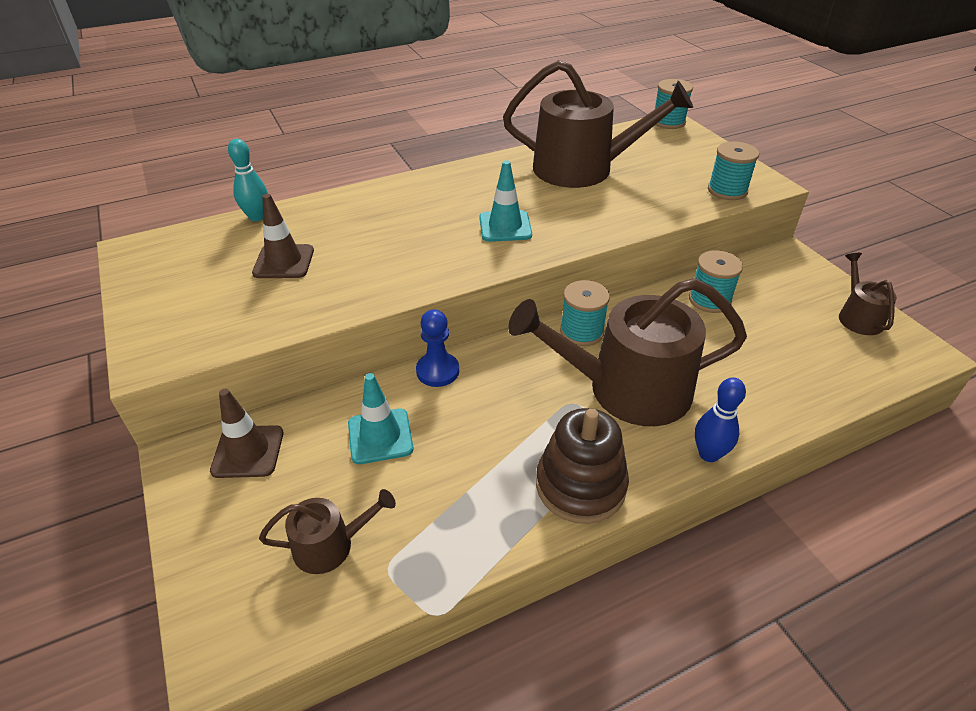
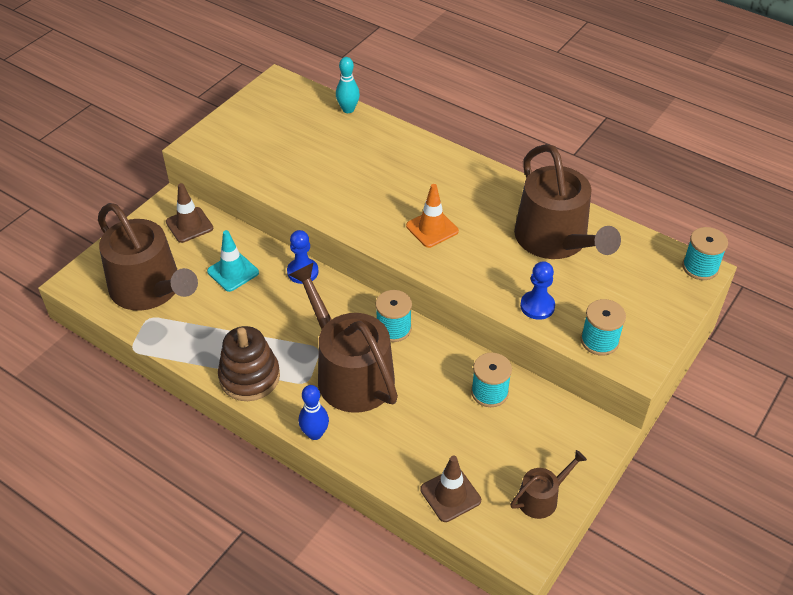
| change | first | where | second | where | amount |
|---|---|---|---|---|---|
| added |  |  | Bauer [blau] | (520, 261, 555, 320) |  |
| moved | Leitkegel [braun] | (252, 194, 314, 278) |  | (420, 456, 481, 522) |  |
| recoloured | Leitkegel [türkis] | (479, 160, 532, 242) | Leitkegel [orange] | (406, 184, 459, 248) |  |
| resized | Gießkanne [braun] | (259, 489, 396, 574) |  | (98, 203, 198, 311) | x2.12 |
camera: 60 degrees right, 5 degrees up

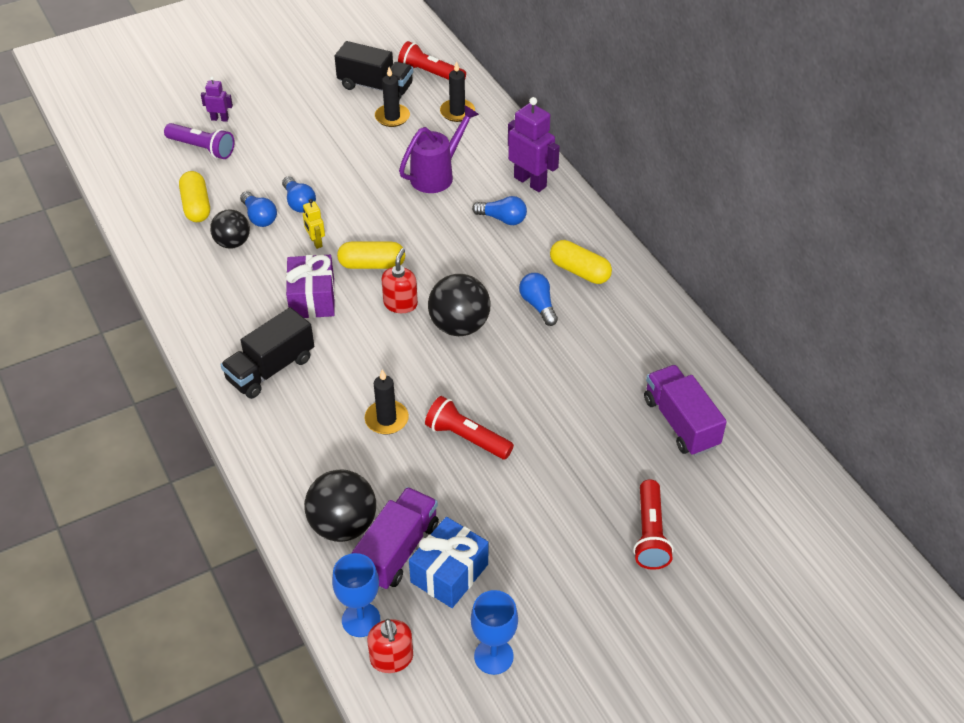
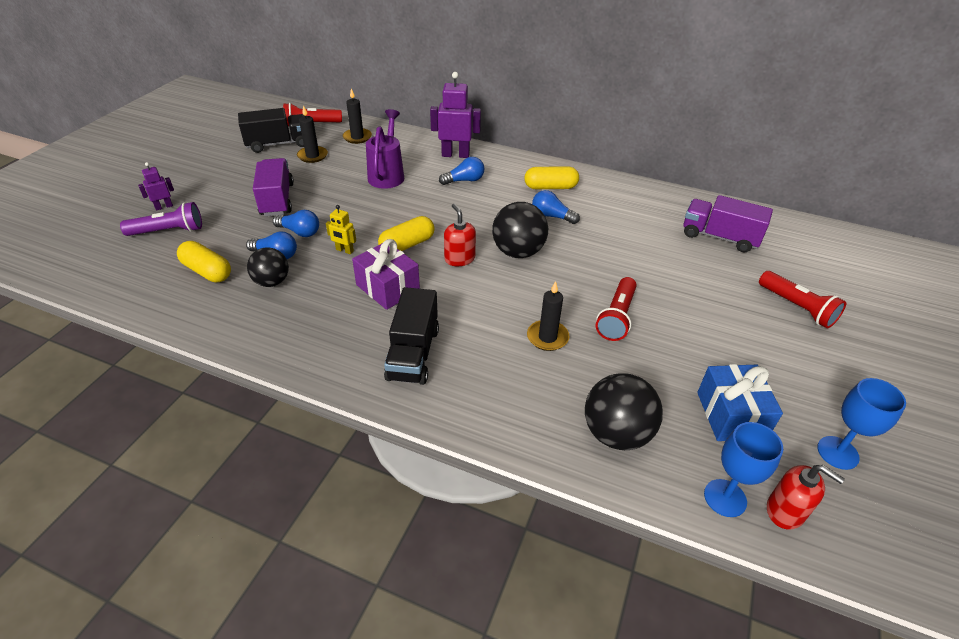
| change | first | where | second | where | amount |
|---|---|---|---|---|---|
| moved | Lastwagen [lila] | (352, 487, 439, 590) |  | (253, 158, 294, 216) |  |
| turned | Taschenlampe [rot] | (425, 396, 514, 459) |  | (596, 277, 637, 341) | 60 degrees counterclockwise |
camera: 40 degrees left, 5 degrees down

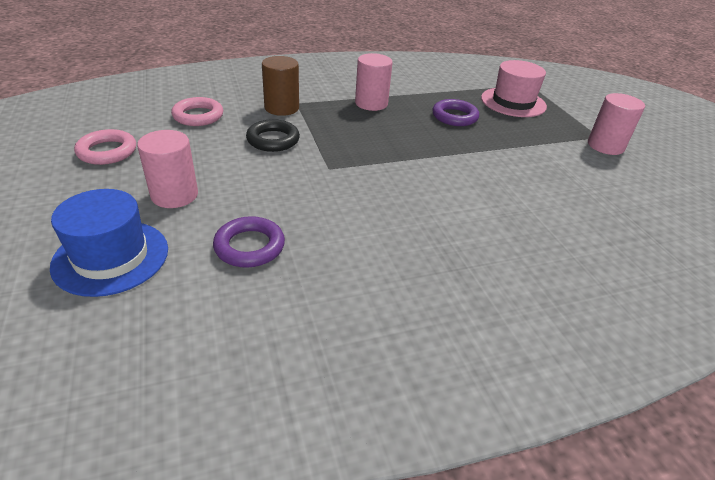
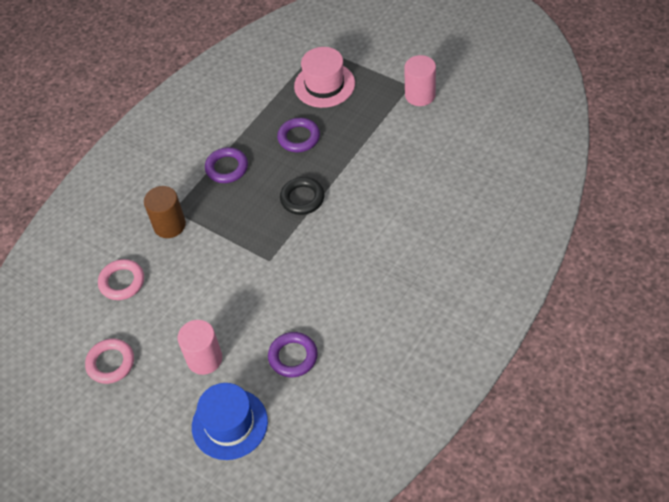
| change | first | where | second | where | amount |
|---|---|---|---|---|---|
| moved | Ring [schwarz] | (246, 119, 300, 152) |  | (280, 177, 325, 215) |  |
| replaced | Vollzylinder [rosa] | (355, 53, 393, 111) | Ring [lila] | (205, 147, 248, 183) |  |
camera: 30 degrees left, 15 degrees up

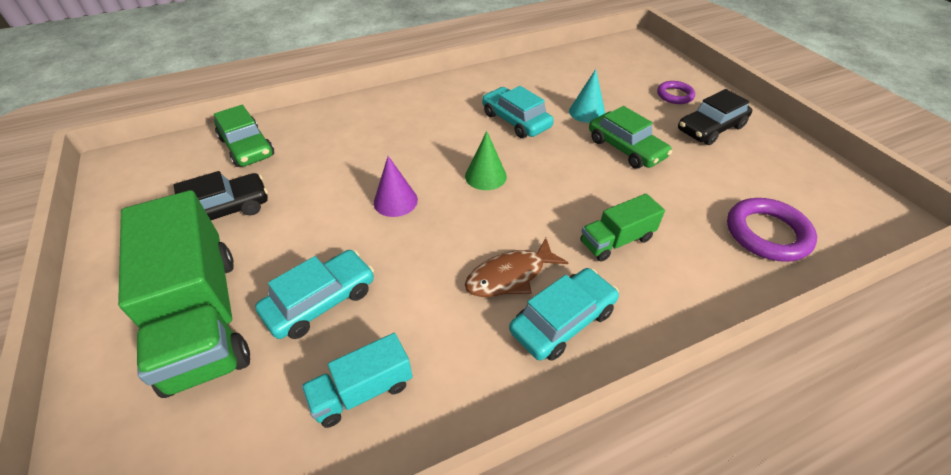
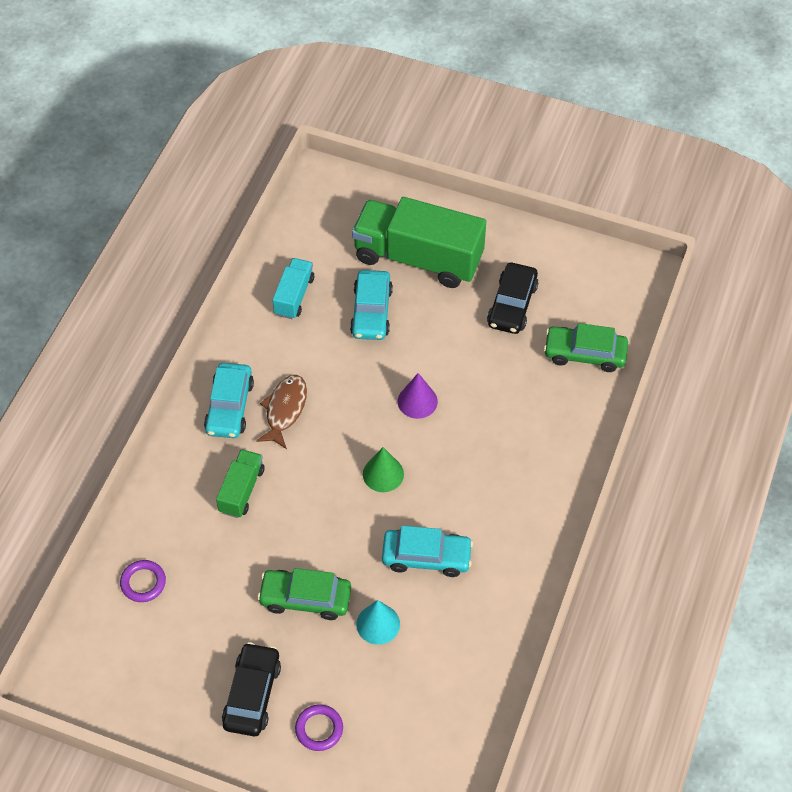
| change | first | where | second | where | amount |
|---|---|---|---|---|---|
| resized | Ring [lila] | (727, 198, 817, 262) |  | (120, 560, 166, 602) | x0.61 |
camera: 135 degrees right, 10 degrees up

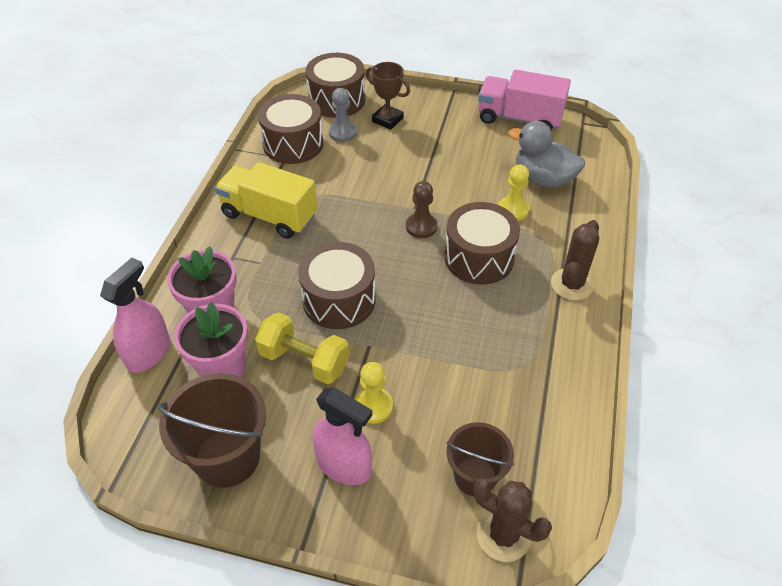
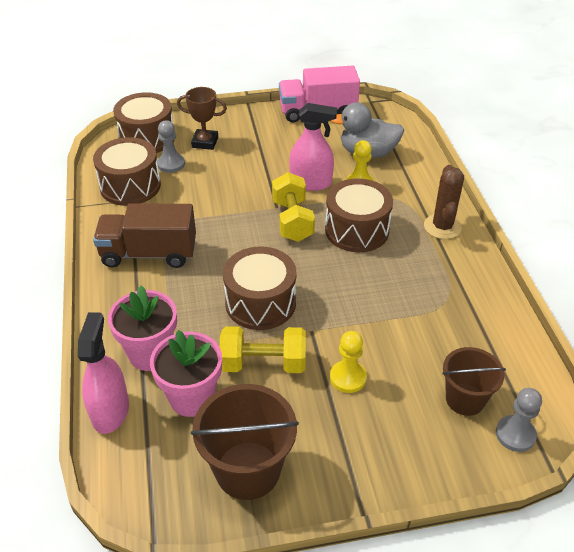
| change | first | where | second | where | amount |
|---|---|---|---|---|---|
| moved | Sprühflasche [rosa] | (312, 387, 372, 485) |  | (289, 103, 337, 191) |  |
| replaced | Bauer [braun] | (406, 181, 438, 238) | Hantel [gelb] | (272, 172, 315, 242) |  |
| replaced | Kaktus [braun] | (473, 479, 552, 562) | Bauer [grau] | (496, 388, 542, 452) |  |
| recoloured | Lastwagen [gelb] | (215, 162, 318, 239) | Lastwagen [braun] | (93, 203, 196, 268) |  |
camera: 25 degrees left, 5 degrees down

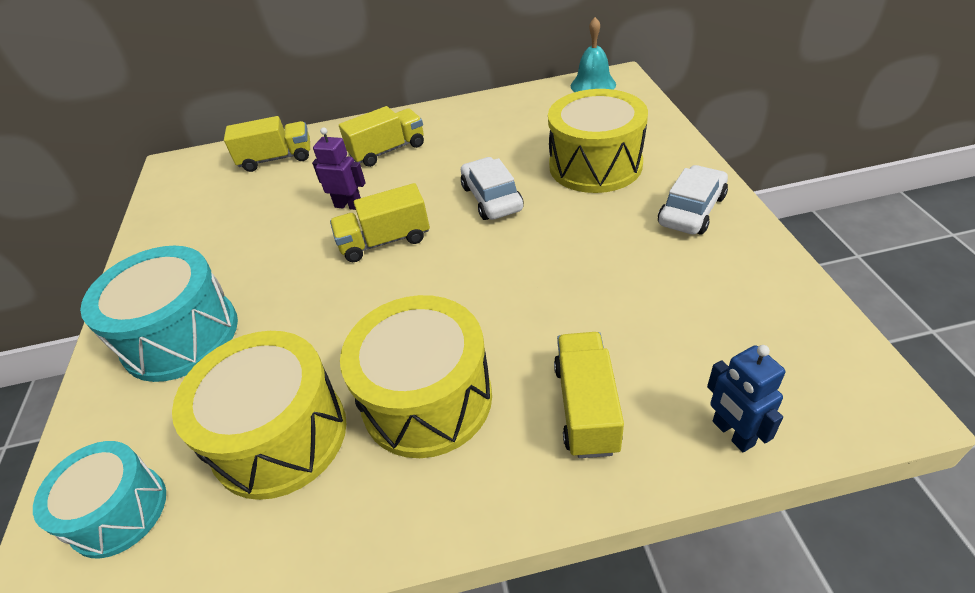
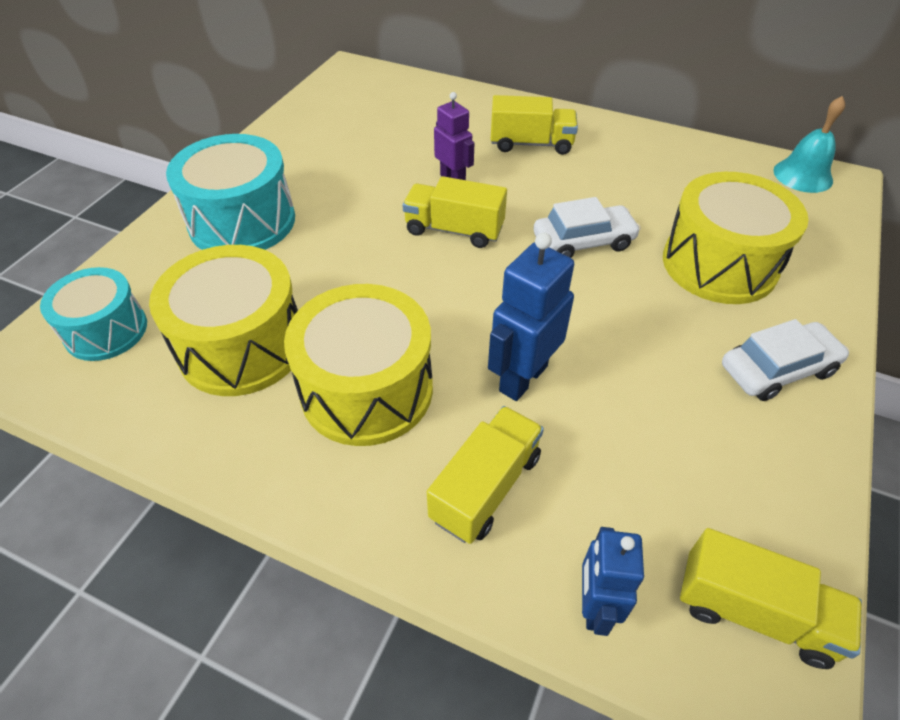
| change | first | where | second | where | amount |
|---|---|---|---|---|---|
| added |  |  | Roboter [blau] | (488, 232, 574, 401) |  |
| moved | Lastwagen [gelb] | (224, 116, 310, 172) |  | (680, 528, 862, 669) |  |
| turned | Auto [weiß] | (461, 157, 523, 220) |  | (533, 197, 641, 258) | 60 degrees clockwise |
camera: 30 degrees right, 5 degrees up

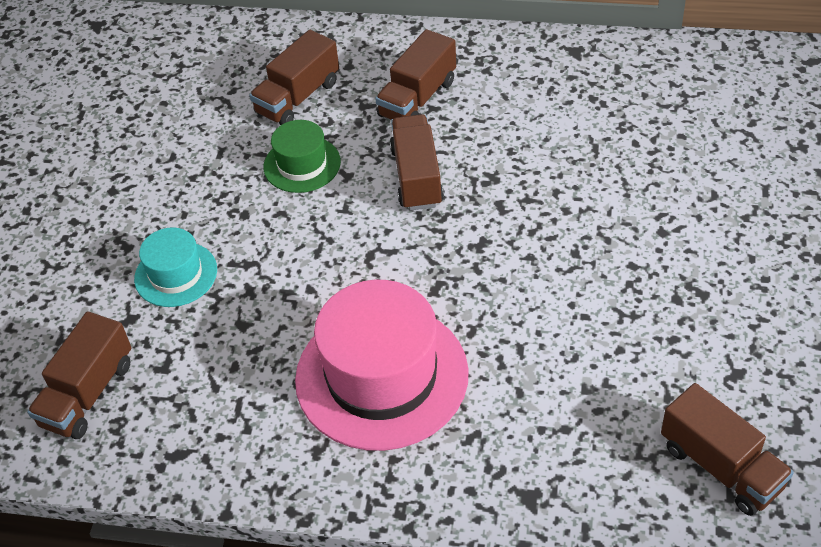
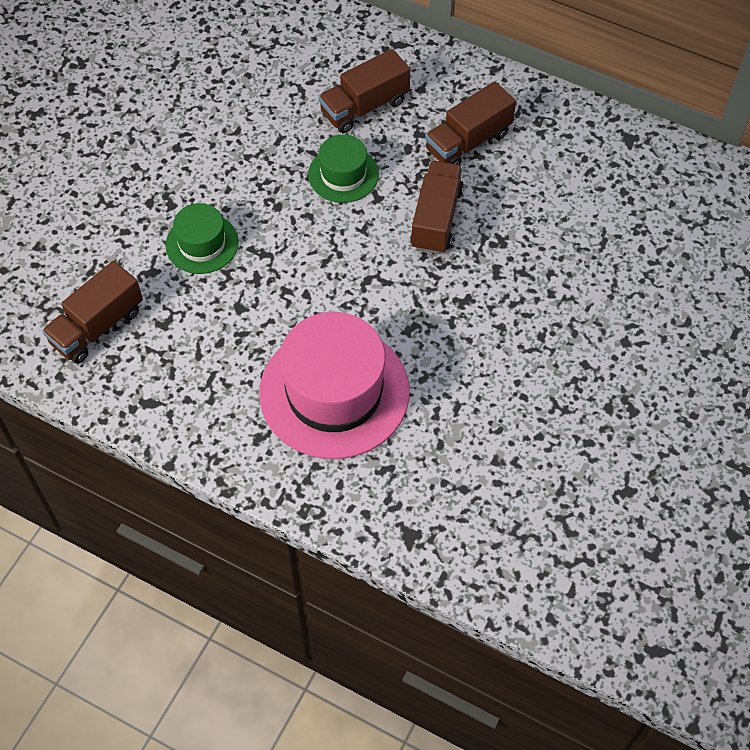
| change | first | where | second | where | amount |
|---|---|---|---|---|---|
| removed | Lastwagen [braun] | (661, 383, 794, 516) |  |  |  |
| recoloured | Hut [türkis] | (134, 228, 217, 307) | Hut [grün] | (165, 203, 239, 274) |  |
camera: 15 degrees right, 10 degrees up

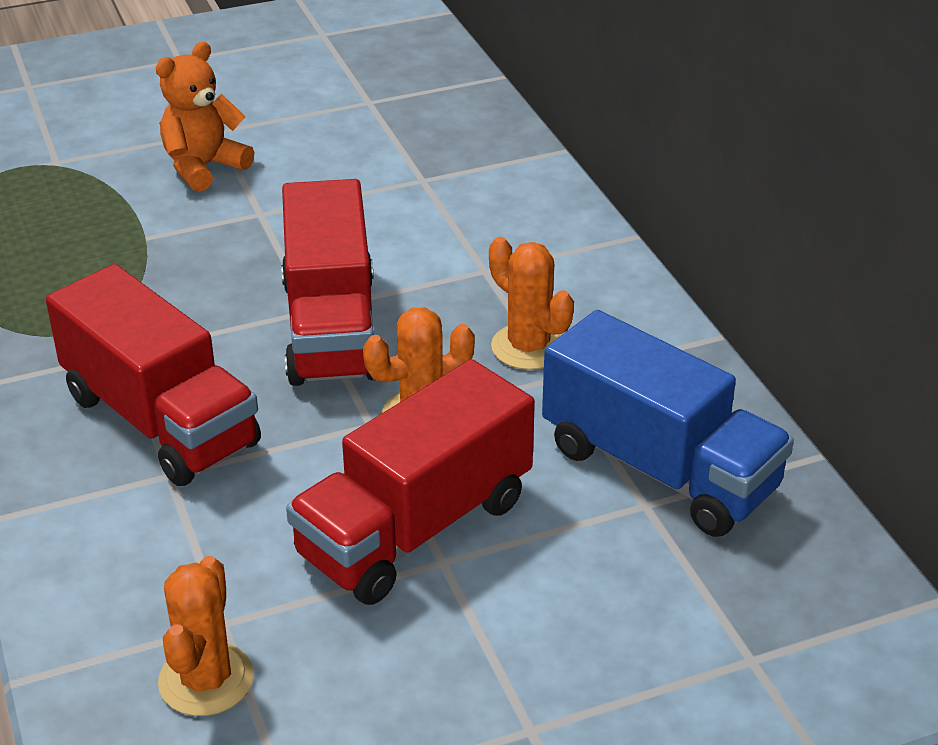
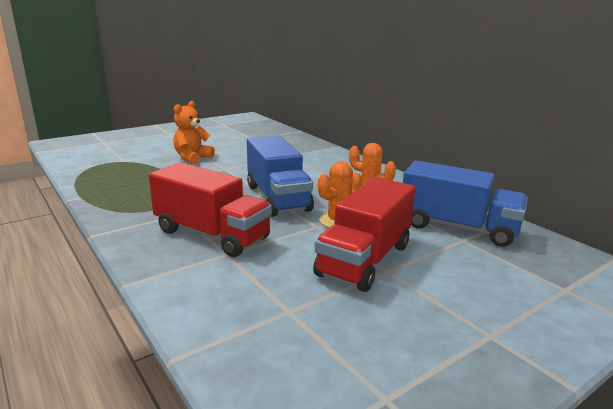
| change | first | where | second | where | amount |
|---|---|---|---|---|---|
| removed | Kaktus [orange] | (158, 556, 254, 716) |  |  |  |
| recoloured | Lastwagen [rot] | (281, 179, 374, 386) | Lastwagen [blau] | (247, 135, 314, 217) |  |
camera: 15 degrees left, 15 degrees down

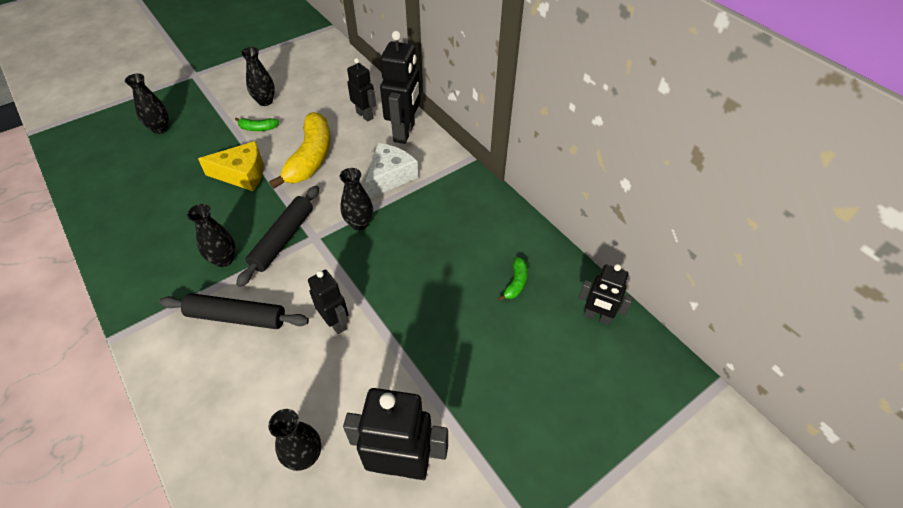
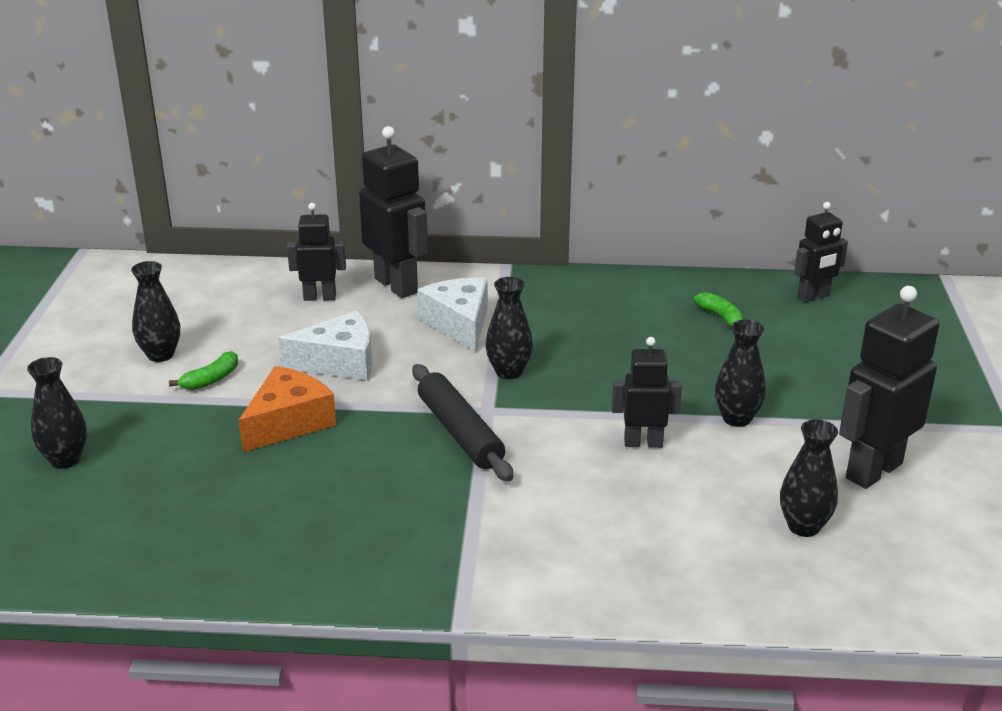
| change | first | where | second | where | amount |
|---|---|---|---|---|---|
| removed | Nudelholz [schwarz] | (159, 293, 309, 329) |  |  |  |
| moved | Vase [schwarz] | (187, 204, 236, 267) |  | (715, 320, 766, 427) |  |
| replaced | Banane [gelb] | (269, 112, 331, 189) | Käse [weiß] | (278, 310, 372, 381) |  |
| recoloured | Käse [gelb] | (198, 141, 263, 191) | Käse [orange] | (238, 366, 336, 452) |  |
camera: 50 degrees left, 20 degrees down

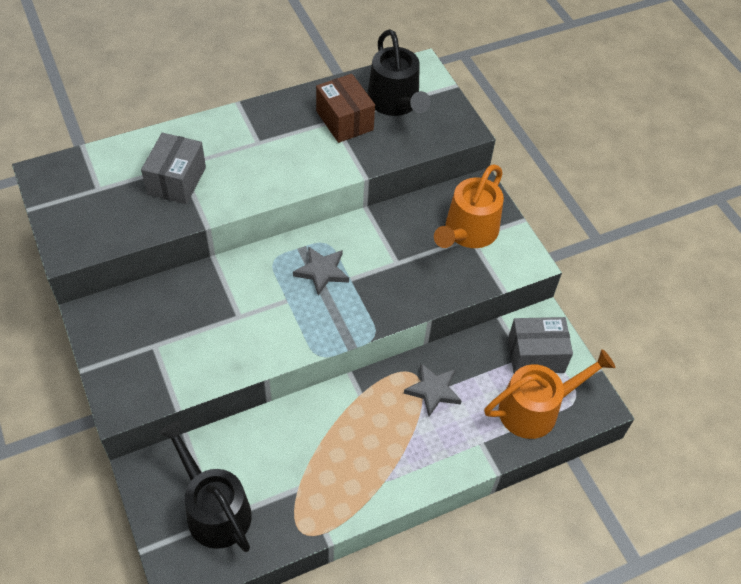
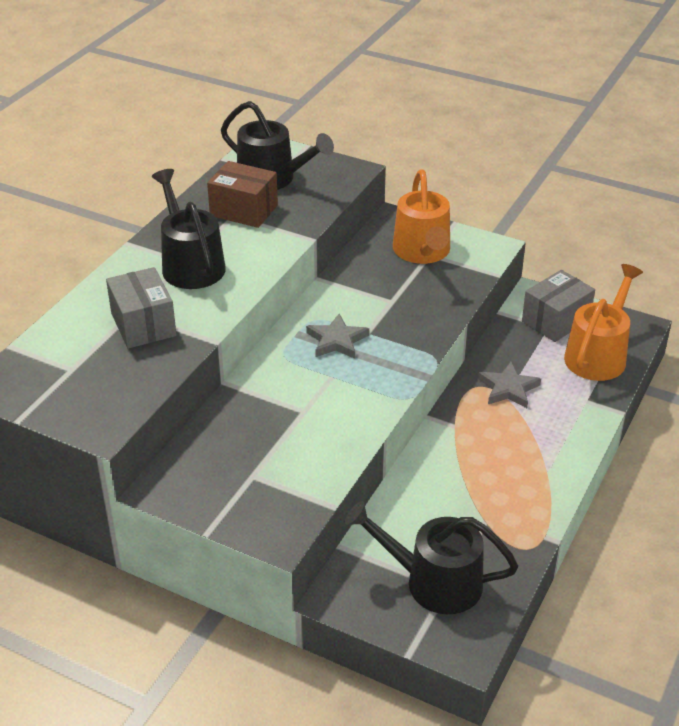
| change | first | where | second | where | amount |
|---|---|---|---|---|---|
| added |  |  | Gießkanne [schwarz] | (152, 169, 226, 289) |  |
camera: 35 degrees left, 15 degrees down

